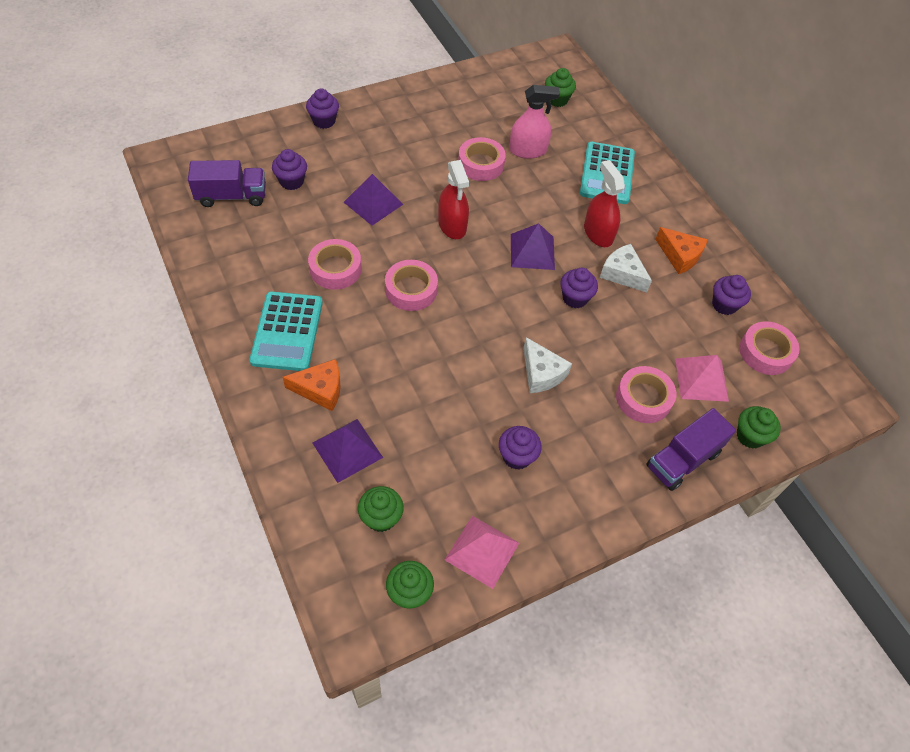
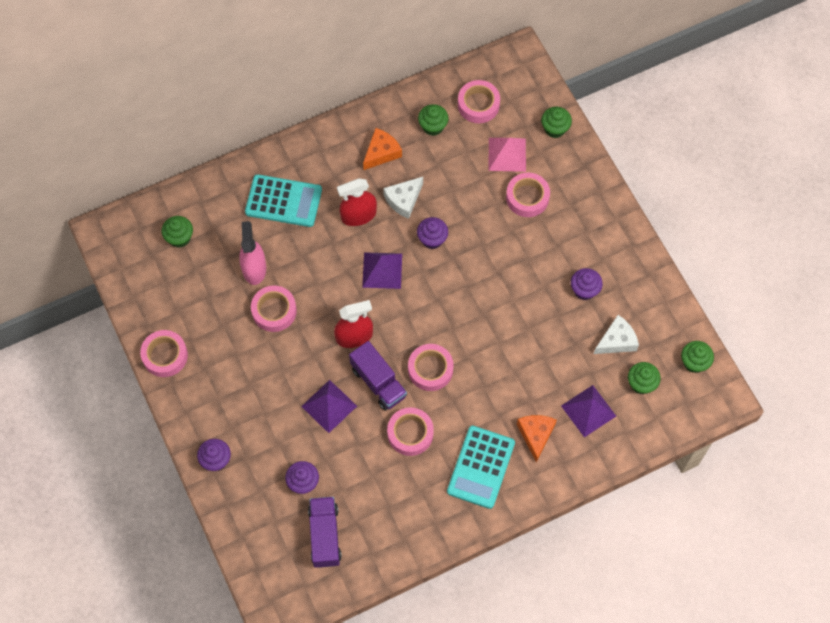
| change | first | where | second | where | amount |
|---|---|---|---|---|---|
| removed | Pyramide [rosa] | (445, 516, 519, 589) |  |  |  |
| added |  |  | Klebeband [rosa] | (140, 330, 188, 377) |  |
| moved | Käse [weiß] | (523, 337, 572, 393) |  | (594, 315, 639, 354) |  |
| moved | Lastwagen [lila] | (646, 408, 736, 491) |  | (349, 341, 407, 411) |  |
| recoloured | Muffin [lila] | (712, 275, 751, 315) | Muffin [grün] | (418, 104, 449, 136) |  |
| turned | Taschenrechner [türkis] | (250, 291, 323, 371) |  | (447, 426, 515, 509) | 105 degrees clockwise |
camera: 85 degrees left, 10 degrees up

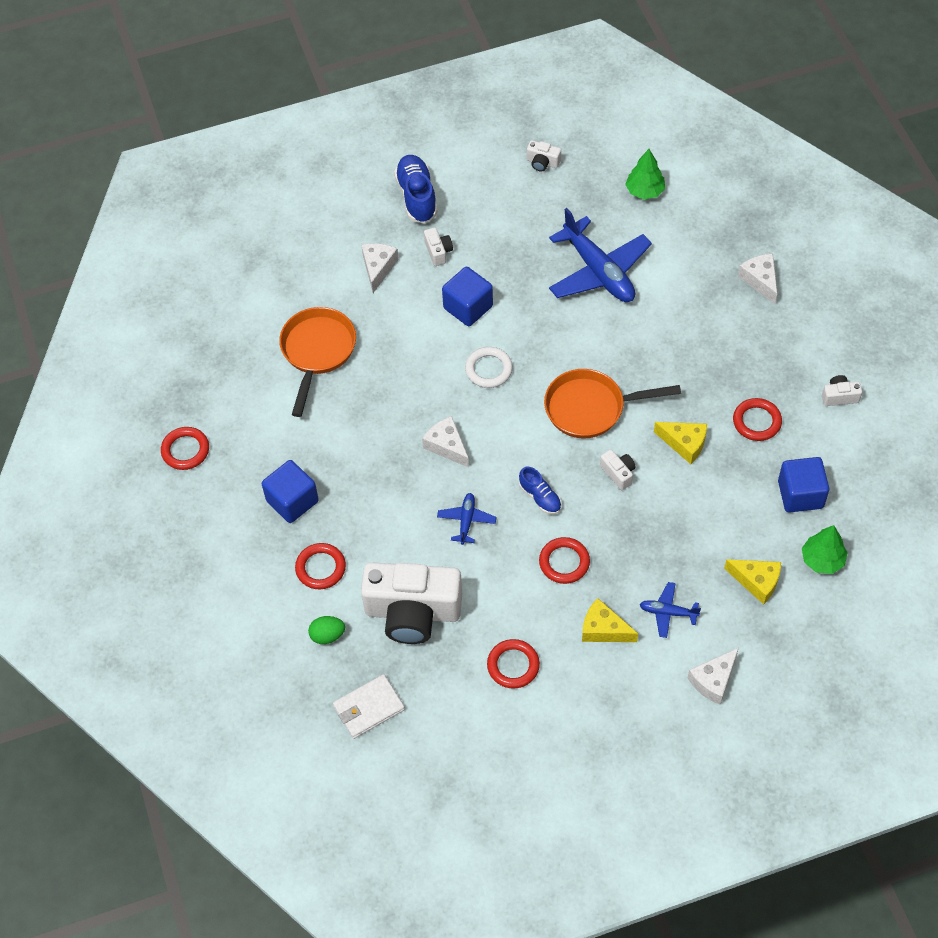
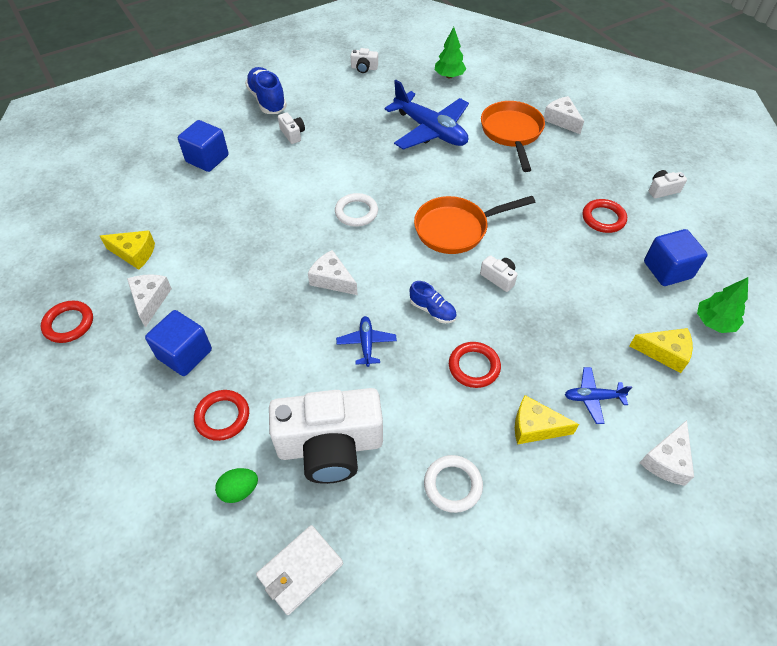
| change | first | where | second | where | amount |
|---|---|---|---|---|---|
| moved | Pfanne [orange] | (279, 307, 356, 417) |  | (481, 101, 545, 172) |  |
| moved | Käse [weiß] | (361, 243, 399, 293) |  | (127, 274, 172, 328) |  |
| moved | Kubus [blau] | (442, 267, 493, 326) |  | (178, 120, 229, 172) |  |
| moved | Käse [gelb] | (654, 422, 707, 464) |  | (100, 230, 155, 270) |  |
| recoloured | Ring [rot] | (487, 639, 540, 689) | Ring [weiß] | (424, 455, 483, 513) |  |
camera: 15 degrees left, 5 degrees down

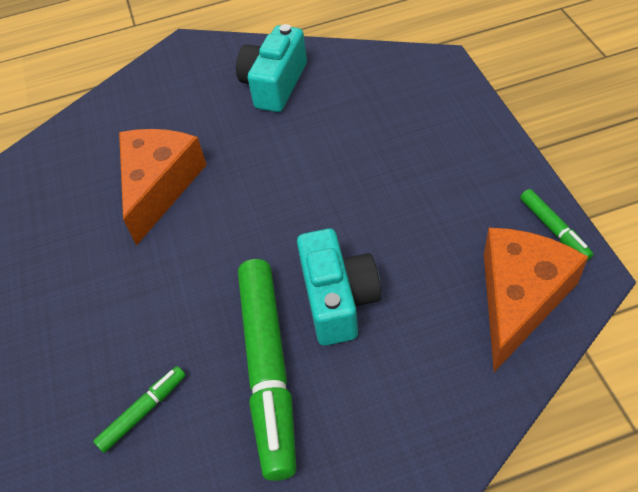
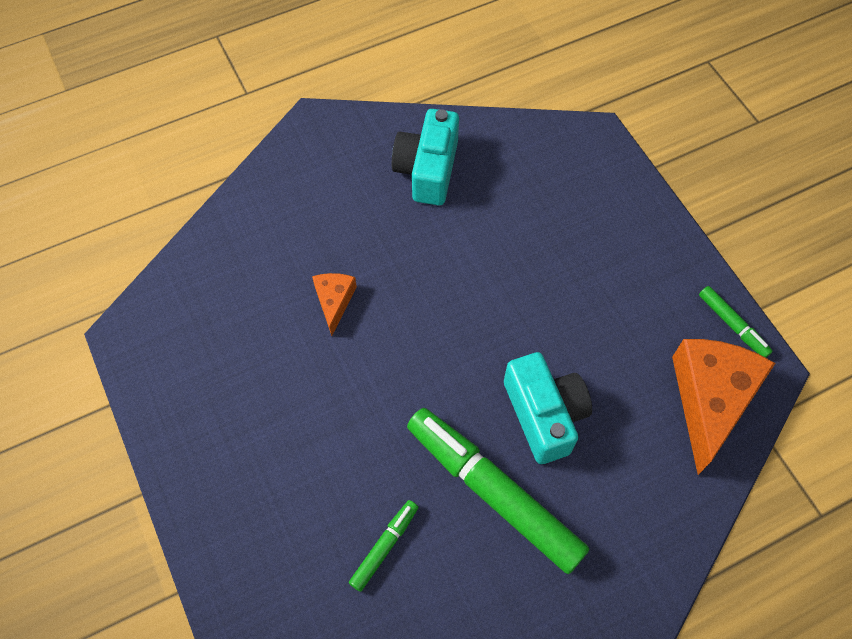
| change | first | where | second | where | amount |
|---|---|---|---|---|---|
| turned | Filzstift [grün] | (238, 259, 296, 481) |  | (407, 408, 589, 574) | 150 degrees clockwise |
| resized | Käse [orange] | (119, 129, 207, 246) |  | (312, 273, 357, 336) | x0.50 |
camera: 15 degrees left, 10 degrees up

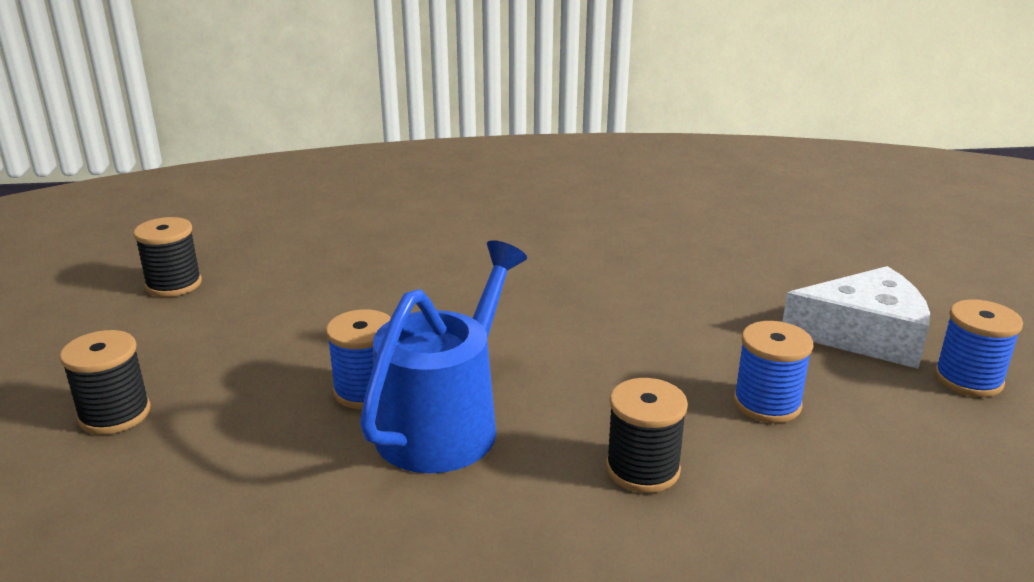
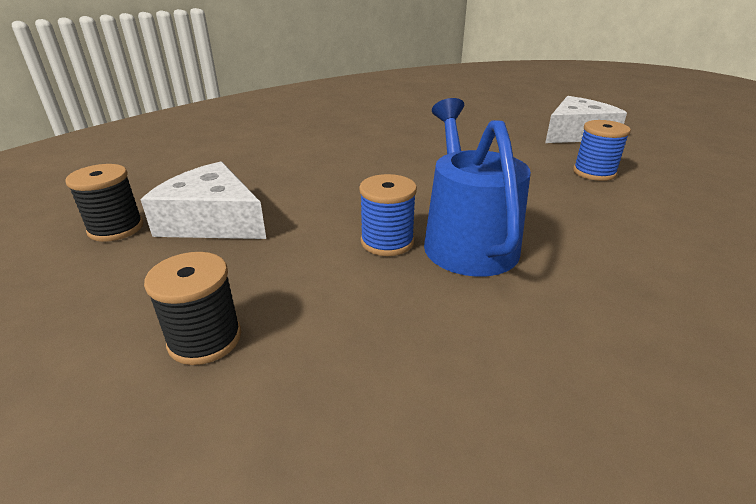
| change | first | where | second | where | amount |
|---|---|---|---|---|---|
| removed | Garnrolle [schwarz] | (606, 378, 688, 493) |  |  |  |
| removed | Garnrolle [blau] | (934, 299, 1023, 397) |  |  |  |
| added |  |  | Käse [weiß] | (141, 161, 266, 239) |  |
camera: 35 degrees left, 5 degrees up

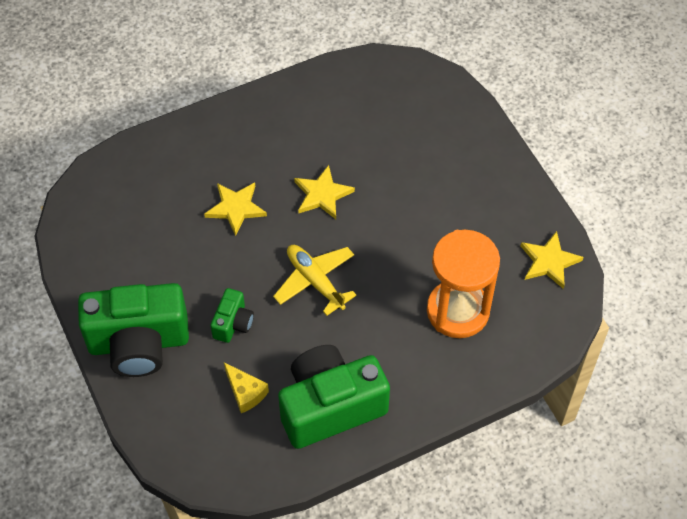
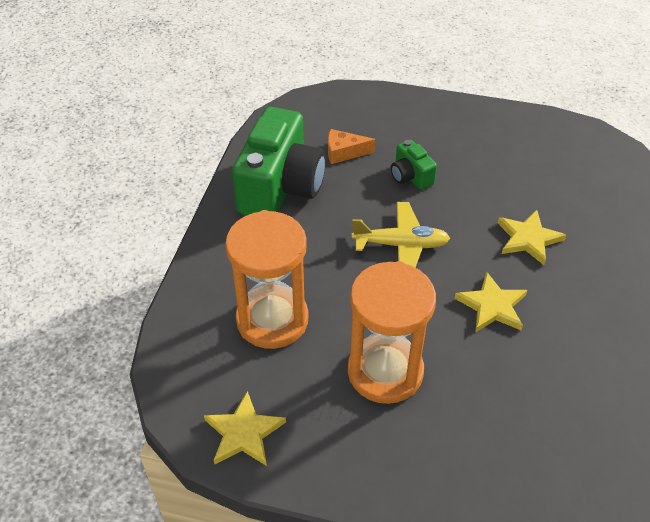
| change | first | where | second | where | amount |
|---|---|---|---|---|---|
| removed | Kamera [grün] | (78, 283, 189, 377) |  |  |  |
| added |  |  | Sanduhr [orange] | (348, 261, 436, 404) |  |
| recoloured | Käse [gelb] | (224, 362, 269, 413) | Käse [orange] | (328, 129, 375, 164) |  |
camera: 130 degrees right, 10 degrees down

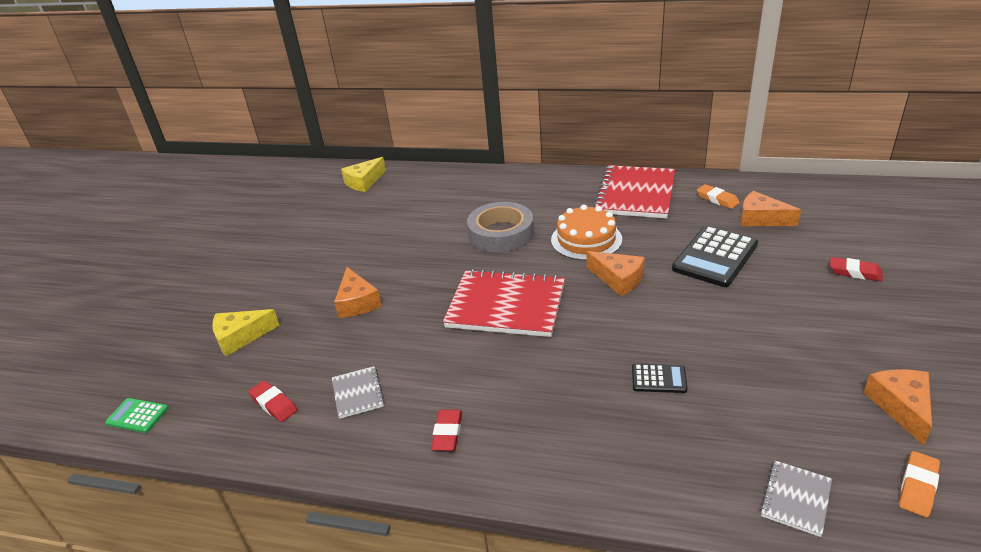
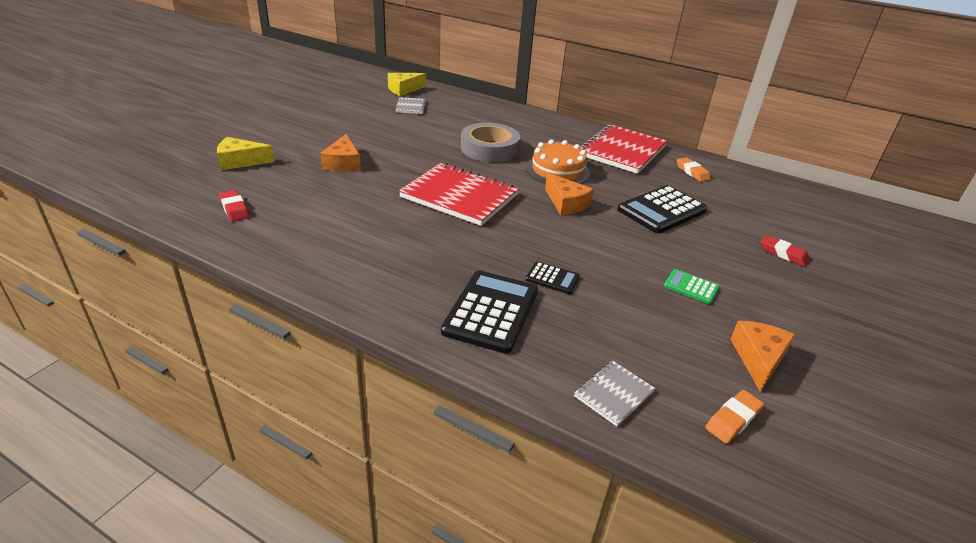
| change | first | where | second | where | amount |
|---|---|---|---|---|---|
| removed | Radiergummi [rot] | (431, 409, 462, 451) |  |  |  |
| removed | Käse [orange] | (740, 191, 801, 226) |  |  |  |
| added |  |  | Taschenrechner [schwarz] | (441, 270, 538, 354) |  |
| moved | Taschenrechner [grün] | (105, 398, 168, 433) |  | (664, 269, 720, 304) |  |
| moved | Notizbuch [grau] | (332, 366, 385, 419) |  | (396, 97, 426, 114) |  |
camera: 10 degrees right, 0 degrees up

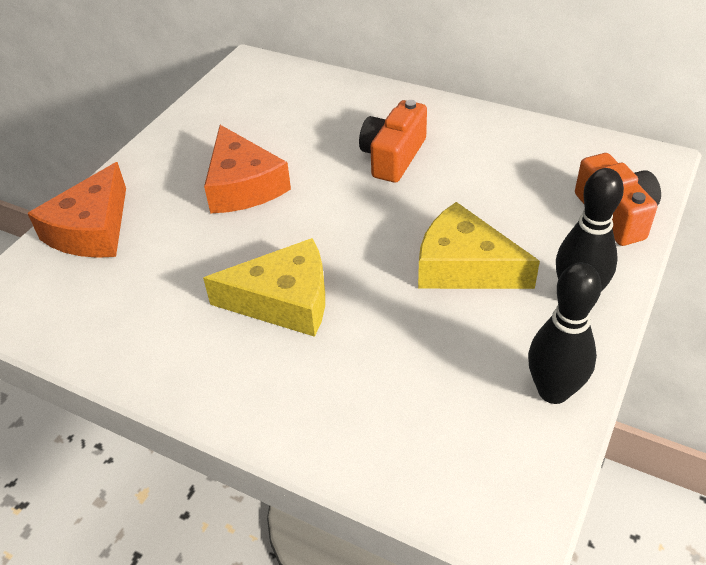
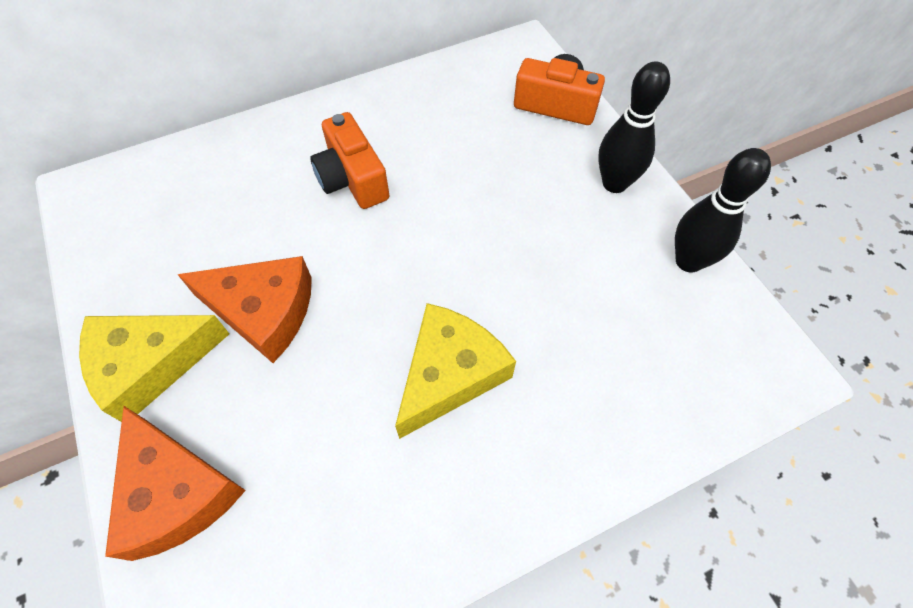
| change | first | where | second | where | amount |
|---|---|---|---|---|---|
| moved | Käse [gelb] | (418, 202, 540, 289) |  | (79, 315, 229, 422) |  |
camera: 55 degrees left, 15 degrees up

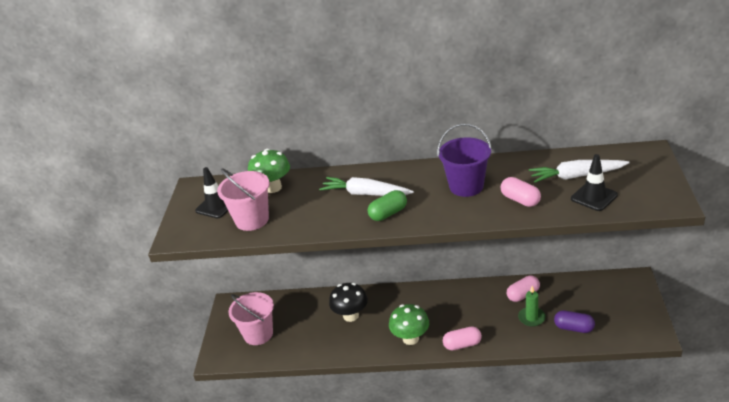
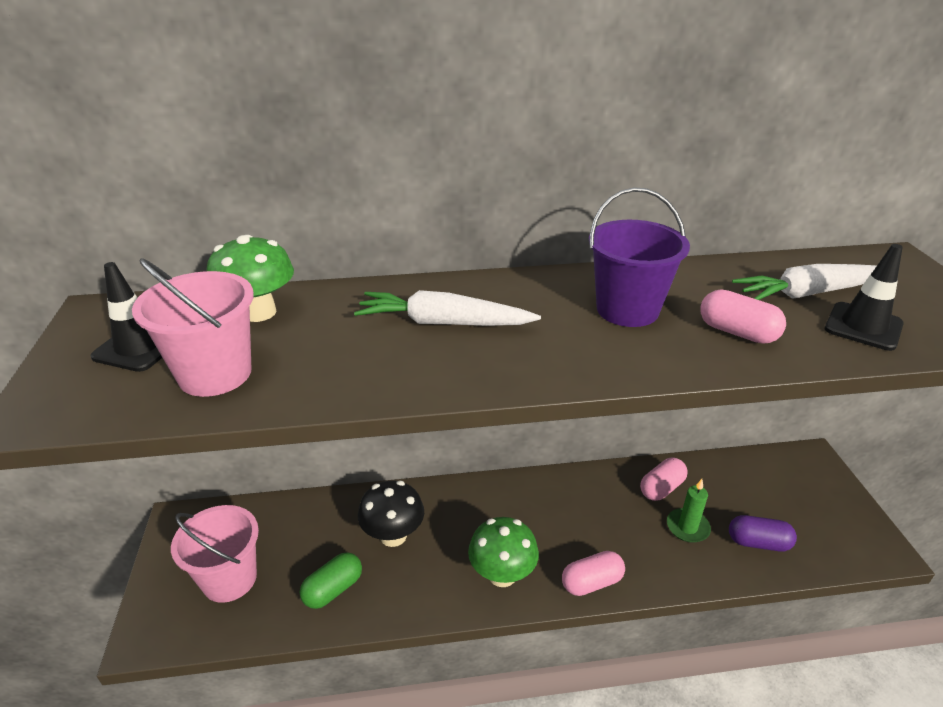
| change | first | where | second | where | amount |
|---|---|---|---|---|---|
| moved | Kapsel [grün] | (368, 190, 407, 221) |  | (300, 552, 362, 609) |  |
camera: 15 degrees left, 0 degrees up

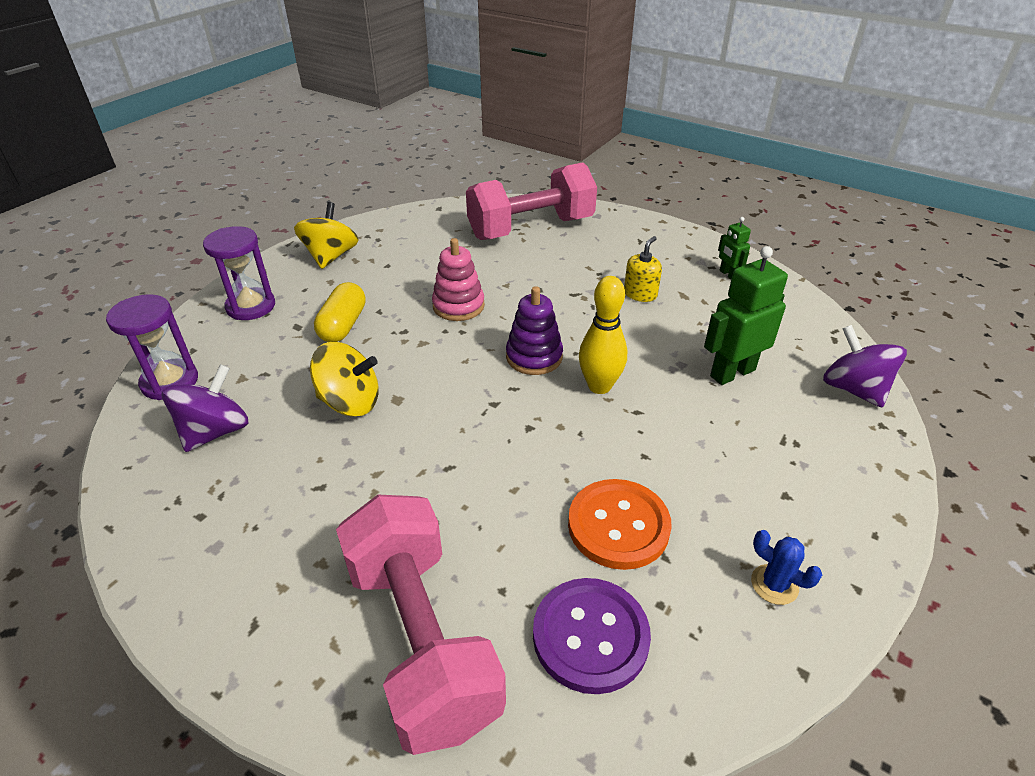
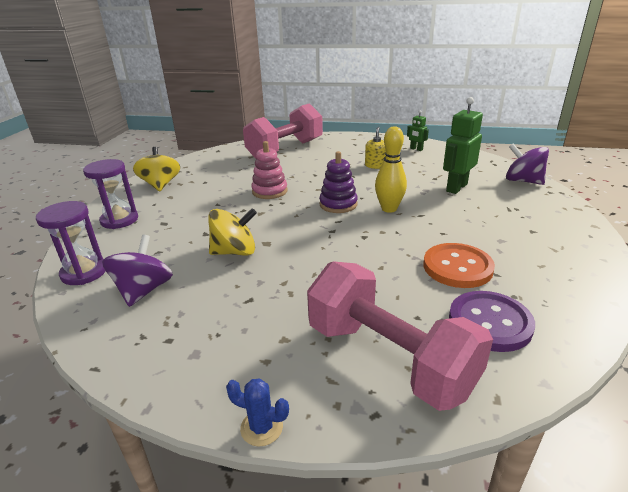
| change | first | where | second | where | amount |
|---|---|---|---|---|---|
| removed | Kapsel [gelb] | (314, 282, 366, 342) |  |  |  |
| moved | Kaktus [blau] | (751, 530, 822, 605) |  | (226, 378, 289, 446) |  |
camera: 20 degrees left, 10 degrees down

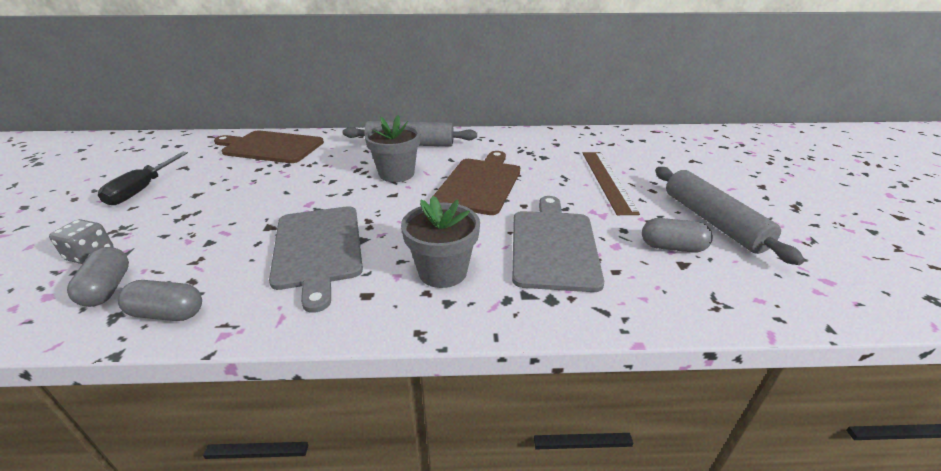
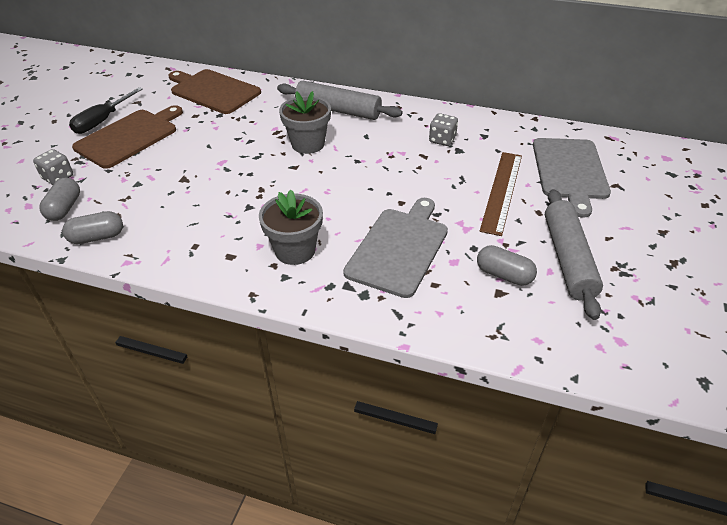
| change | first | where | second | where | amount |
|---|---|---|---|---|---|
| added |  |  | Spielwürfel [grau] | (429, 113, 458, 146) |  |
| moved | Schneidebrett [grau] | (269, 206, 363, 313) |  | (533, 138, 611, 218) |  |
| moved | Schneidebrett [braun] | (433, 151, 520, 215) |  | (72, 105, 183, 169) |  |
| turned | Kapsel [grau] | (118, 280, 202, 321) |  | (62, 211, 123, 244) | 45 degrees counterclockwise |
camera: 20 degrees right, 10 degrees up

